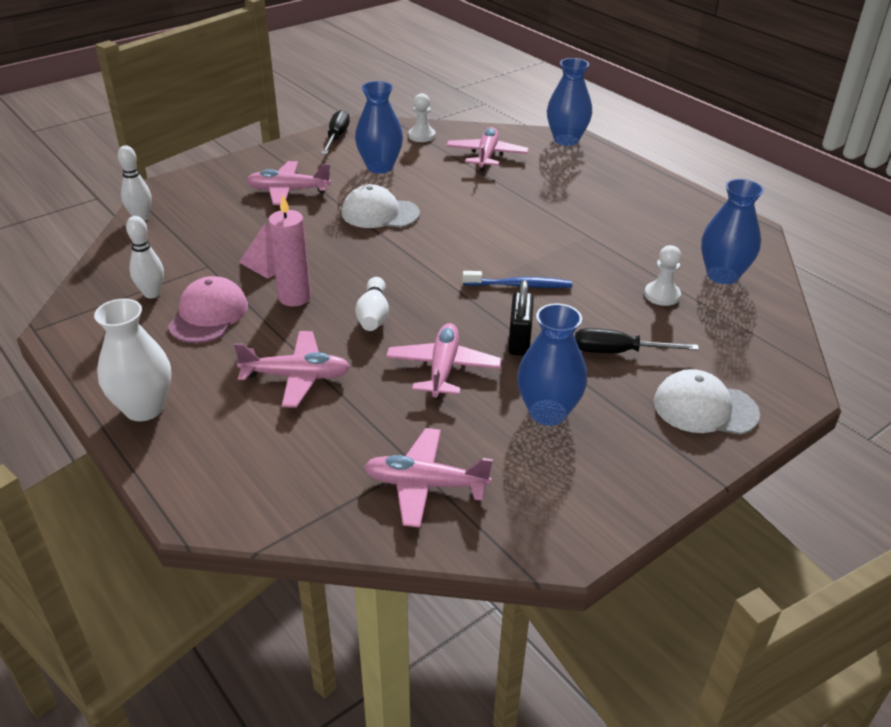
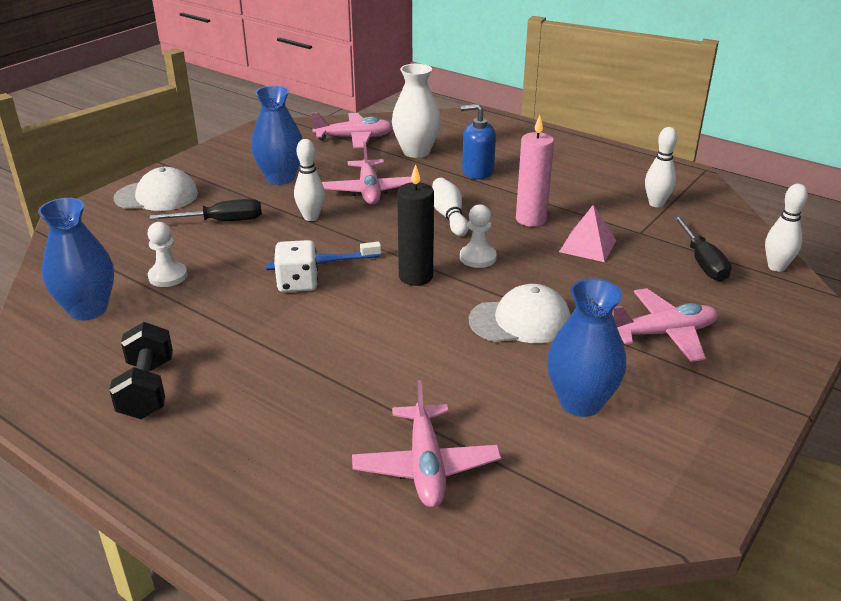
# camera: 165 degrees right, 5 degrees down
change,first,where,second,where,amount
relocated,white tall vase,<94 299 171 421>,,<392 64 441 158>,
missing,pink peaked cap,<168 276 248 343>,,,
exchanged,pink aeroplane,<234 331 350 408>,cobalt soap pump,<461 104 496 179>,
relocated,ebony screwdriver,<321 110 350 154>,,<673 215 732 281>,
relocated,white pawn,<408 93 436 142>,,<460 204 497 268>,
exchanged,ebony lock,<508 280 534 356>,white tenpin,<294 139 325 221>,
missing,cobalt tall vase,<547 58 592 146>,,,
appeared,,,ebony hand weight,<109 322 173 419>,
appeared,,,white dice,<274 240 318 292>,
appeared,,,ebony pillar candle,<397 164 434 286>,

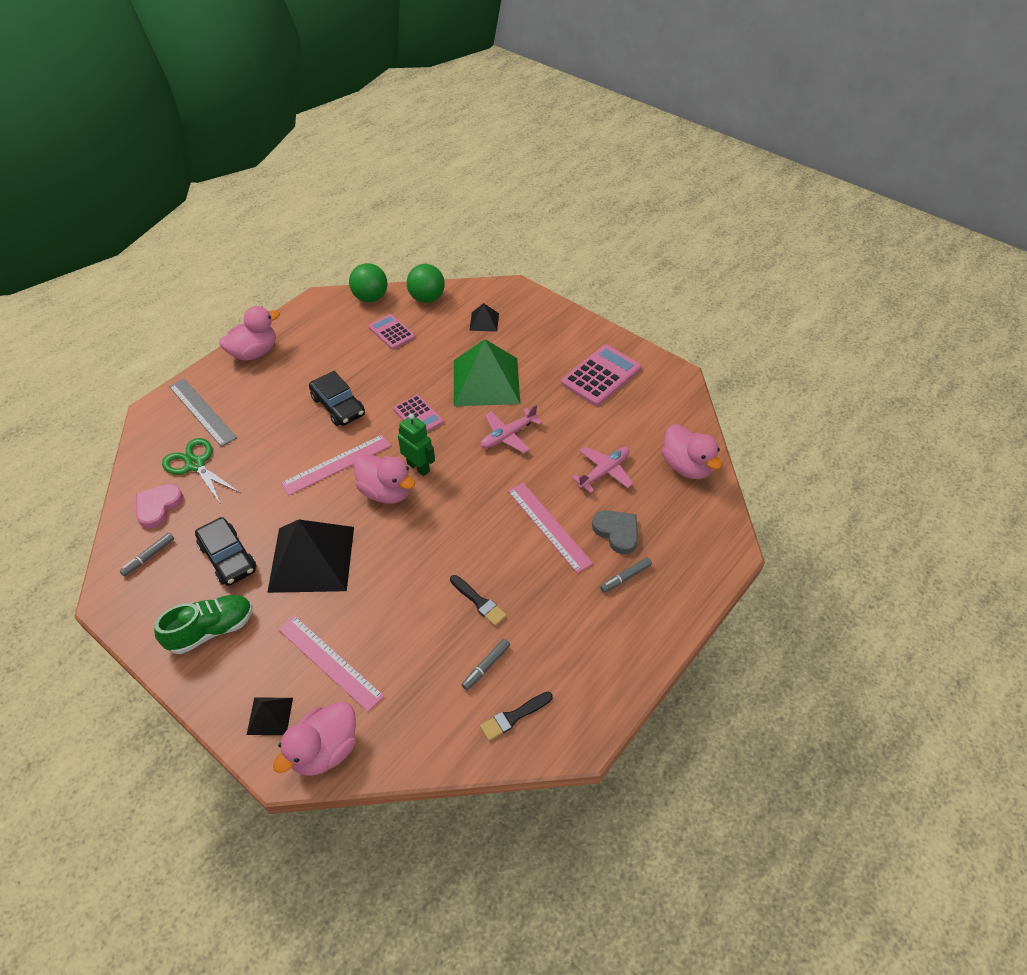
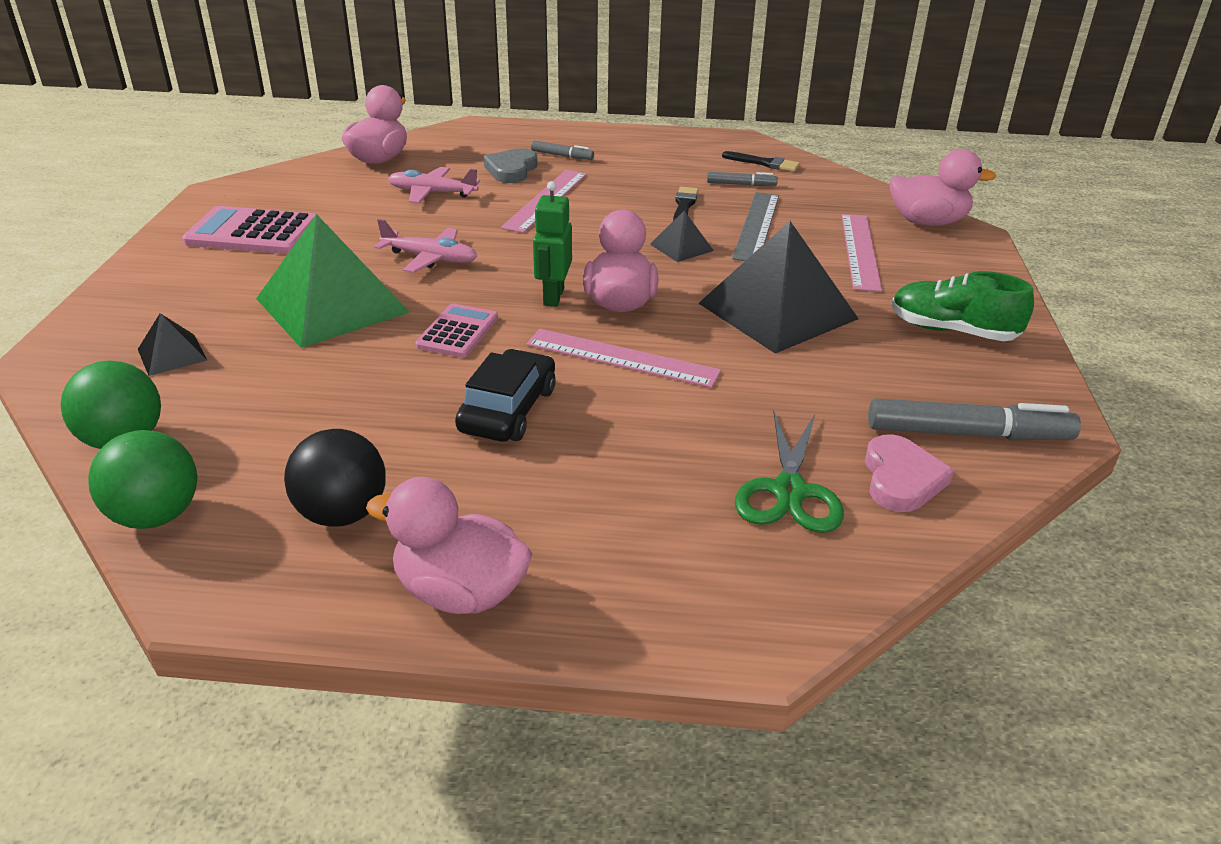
# camera: 125 degrees left, 15 degrees down
change,first,where,second,where,amount
size,ash-grey marker pen,<120 533 174 577>,,<868 398 1081 440>,x1.93
spun,pink heart,<136 484 183 529>,,<865 434 954 512>,75 degrees counterclockwise
relocated,ash-grey straightedge,<169 379 237 447>,,<732 192 779 261>,
missing,ebony car,<195 517 256 586>,,,
relocated,ebony solid pyramid,<247 697 293 735>,,<650 211 714 262>,
missing,pink calculator,<368 314 415 349>,,,
appeared,,,ebony play ball,<284 429 386 527>,

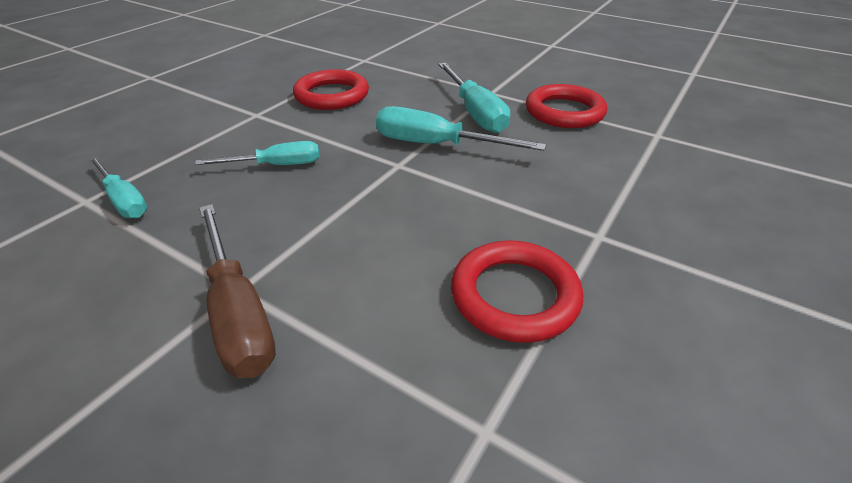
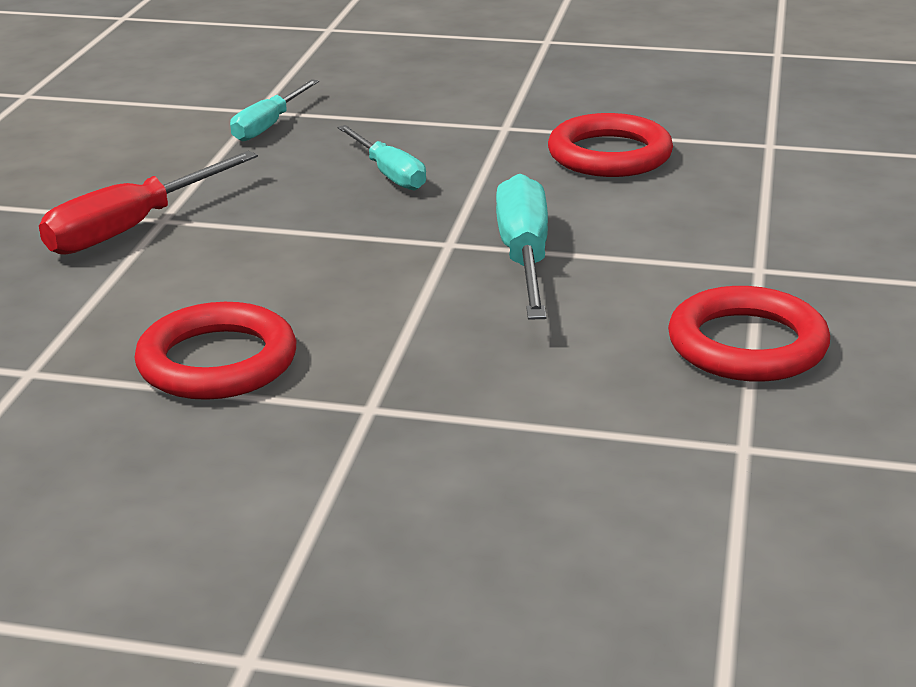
# camera: 70 degrees right, 10 degrees down
change,first,where,second,where,amount
colour,russet screwdriver,<199 204 276 378>,red screwdriver,<39 151 258 255>,
missing,aqua screwdriver,<438 63 510 133>,,,

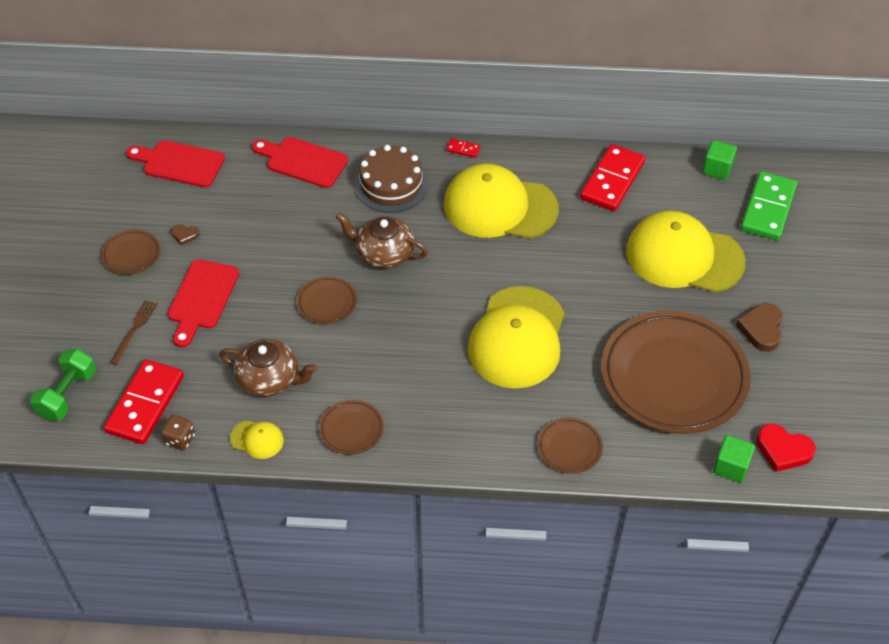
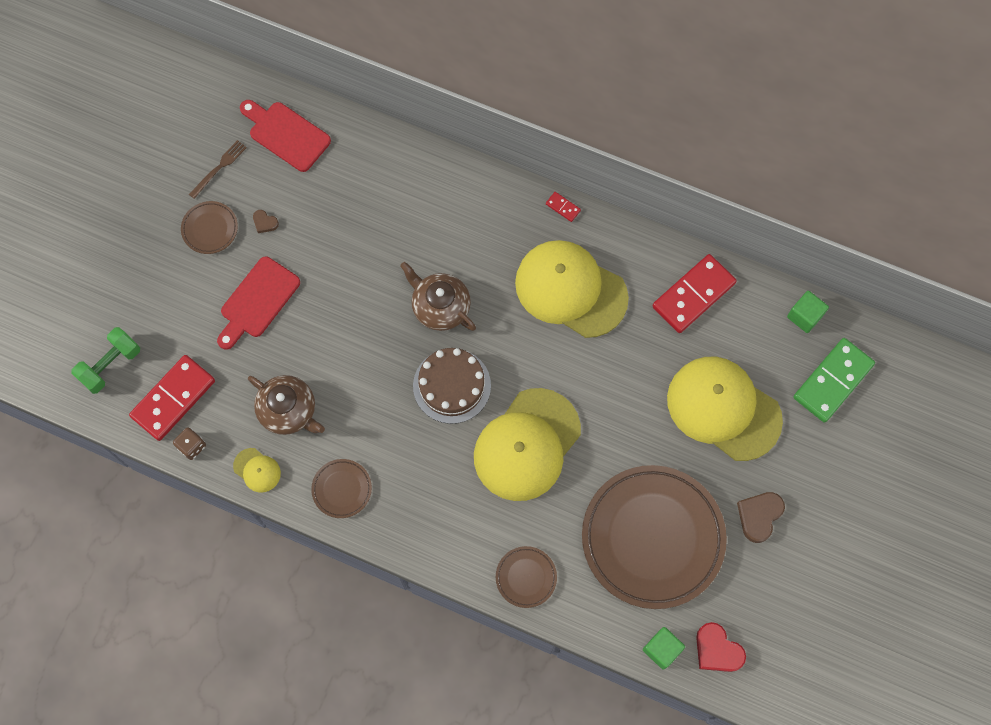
# camera: 20 degrees right, 20 degrees up
change,first,where,second,where,amount
relocated,russet dinner fork,<110 300 157 365>,,<189 140 247 199>,
missing,red bread board,<252 137 348 188>,,,
missing,russet plate,<297 276 357 324>,,,
relocated,russet gateau,<354 145 428 213>,,<413 348 491 424>,

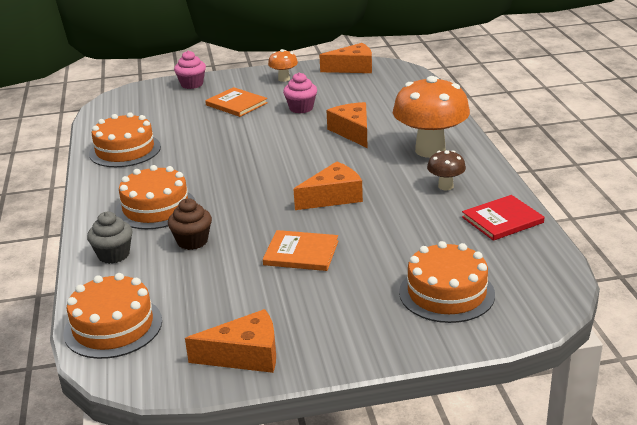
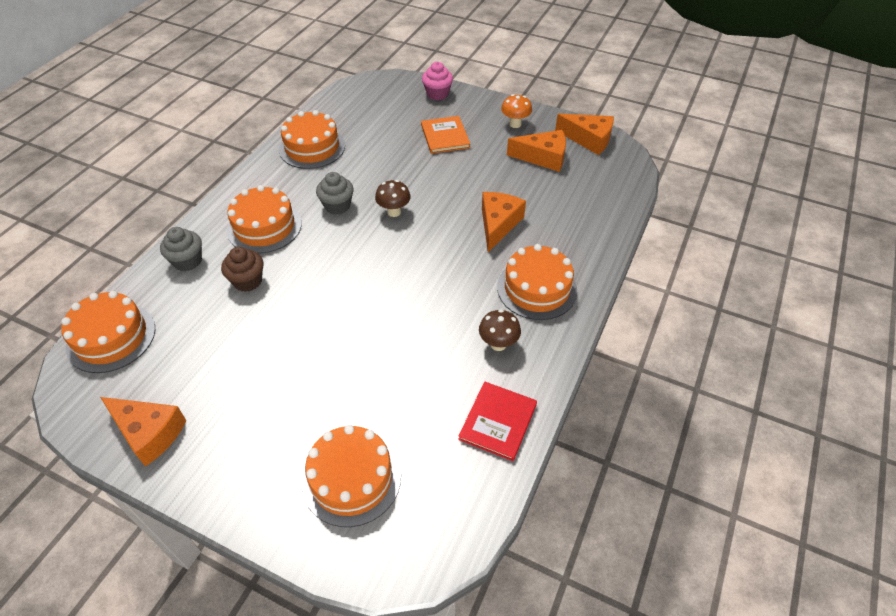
# camera: 35 degrees right, 20 degrees up
change,first,where,second,where,amount
missing,orange hardback,<263 230 338 271>,,,
missing,pink fairy cake,<283 72 317 113>,,,
relocated,orange piece of cheese,<294 161 363 210>,,<507 130 566 172>,
exchanged,orange toadstool,<393 76 470 158>,orange gateau,<497 244 577 320>,
spun,red hardback,<462 195 544 241>,,<458 381 537 461>,75 degrees counterclockwise
appeared,,,ash-grey fairy cake,<316 172 354 215>,
appeared,,,russet toadstool,<375 180 411 217>,

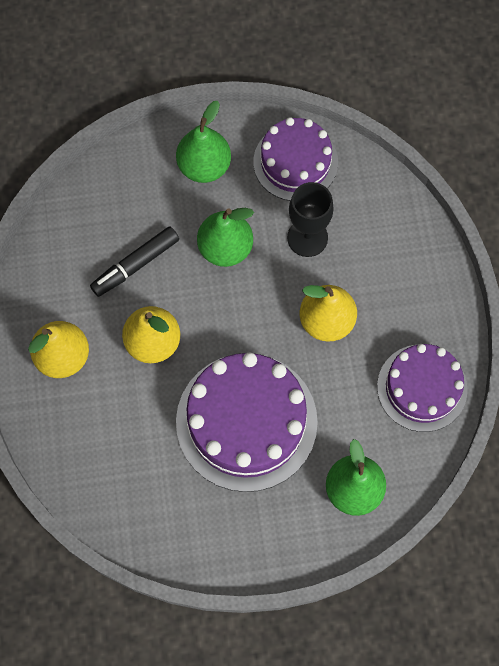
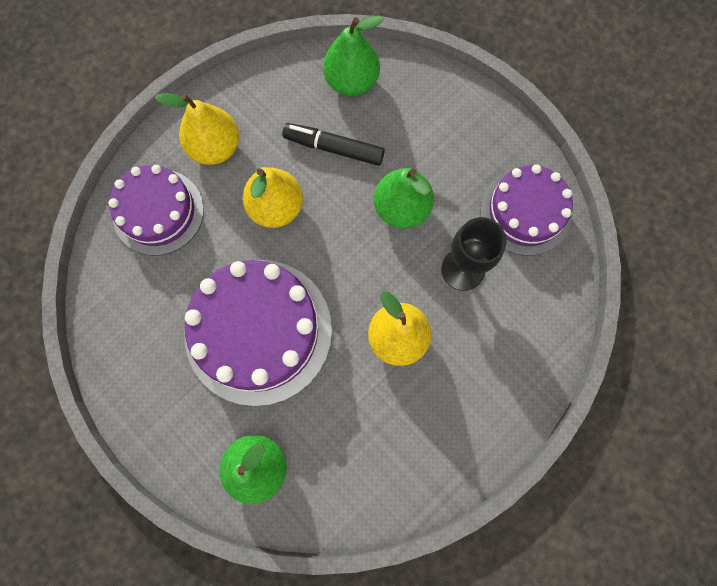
# camera: 55 degrees right, 5 degrees up
change,first,where,second,where,amount
relocated,emerald pear,<176 101 231 183>,,<323 16 383 96>,
relocated,violet gateau,<377 344 468 432>,,<108 165 204 256>,

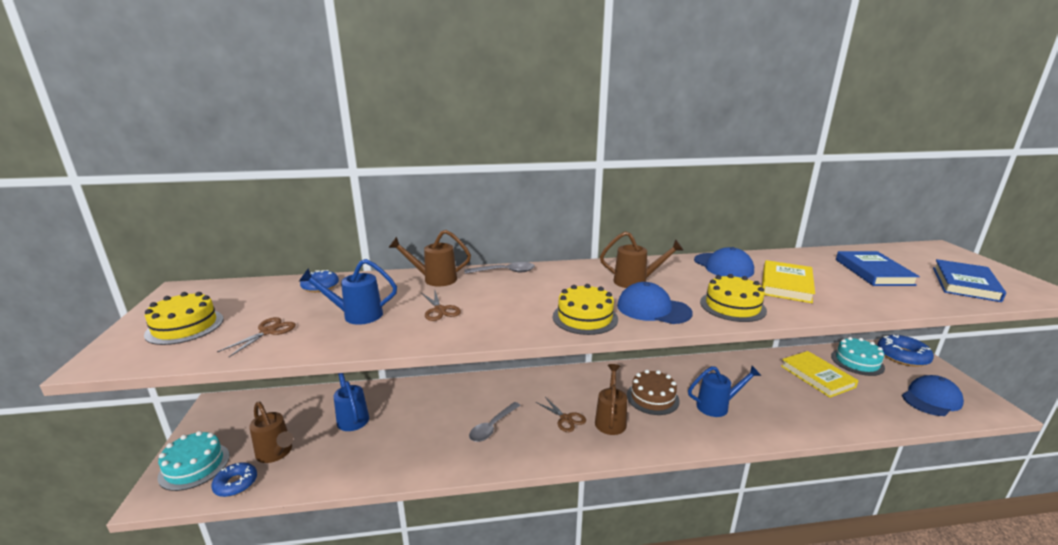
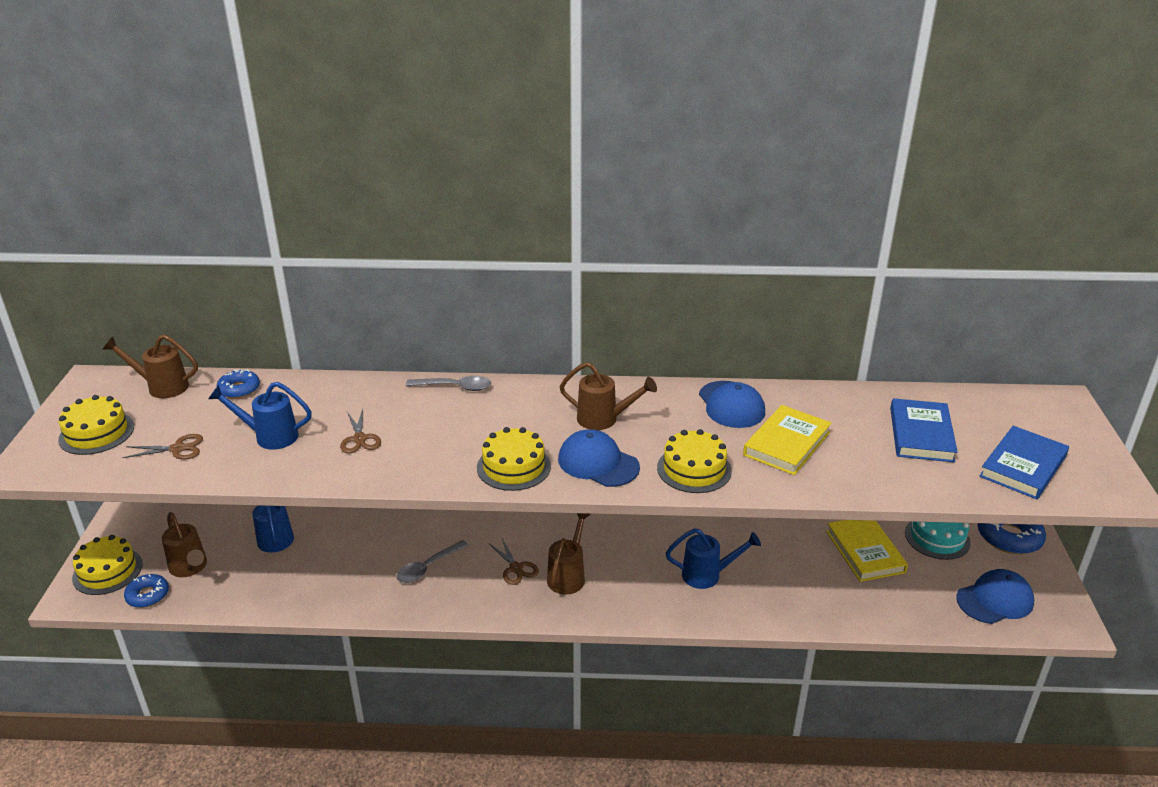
# camera: 10 degrees right, 10 degrees up
change,first,where,second,where,amount
colour,aqua gateau,<158 431 230 491>,yellow gateau,<72 535 143 595>,
spun,russet scissors,<217 317 296 357>,,<122 434 203 460>,45 degrees clockwise
relocated,russet sprinkling can,<389 230 471 287>,,<103 335 198 398>,
missing,russet gateau,<627 370 680 415>,,,

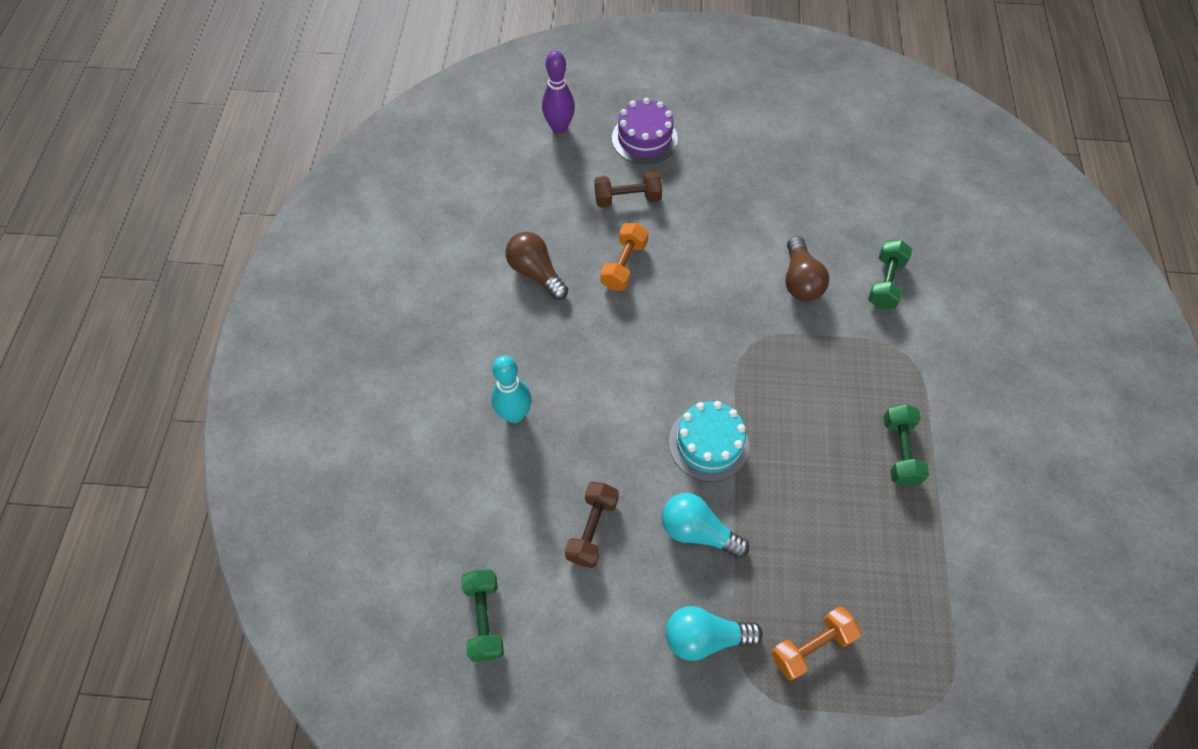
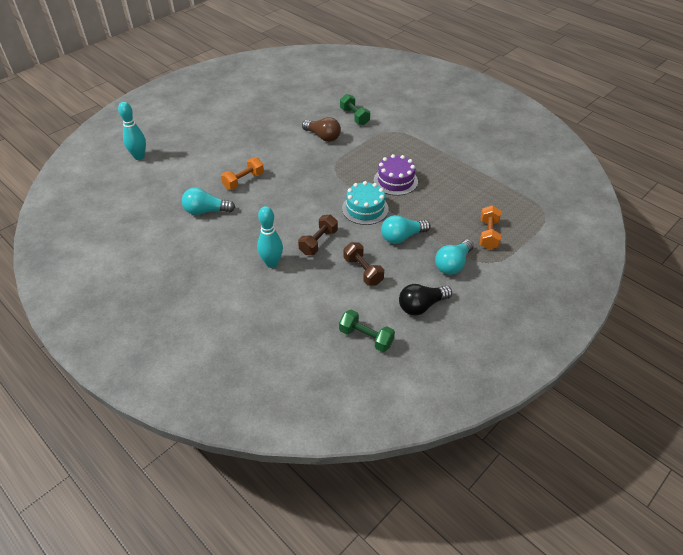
# camera: 50 degrees left, 15 degrees down
change,first,where,second,where,amount
colour,russet lightbulb,<505 232 568 300>,aqua lightbulb,<182 188 235 215>,
colour,violet tenpin,<542 51 575 134>,aqua tenpin,<118 102 146 160>,
relocated,russet hand weight,<594 171 662 208>,,<298 215 338 255>,
spun,orange hand weight,<600 223 648 290>,,<221 158 264 190>,75 degrees clockwise
relocated,violet gateau,<612 98 678 164>,,<374 154 418 196>,
missing,emerald hand weight,<883 404 929 486>,,,
appeared,,,ebony lightbulb,<399 284 452 316>,

